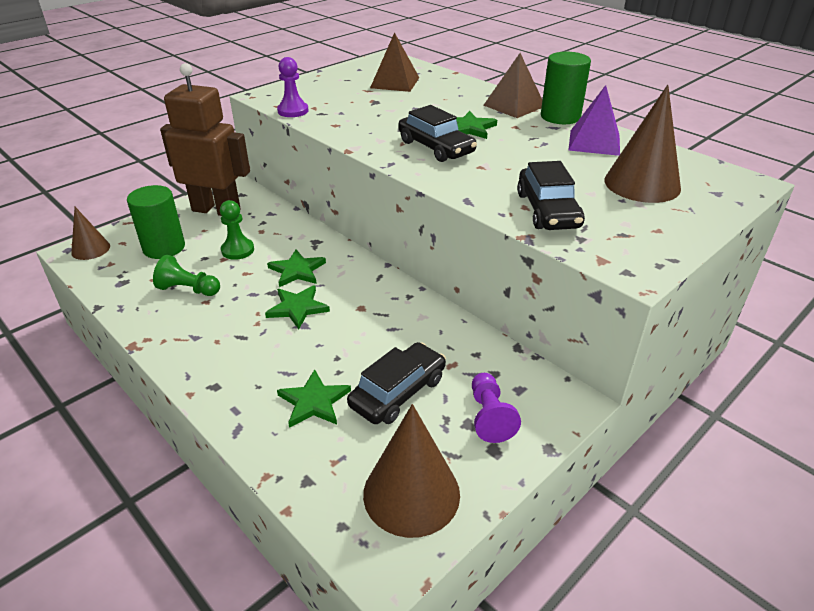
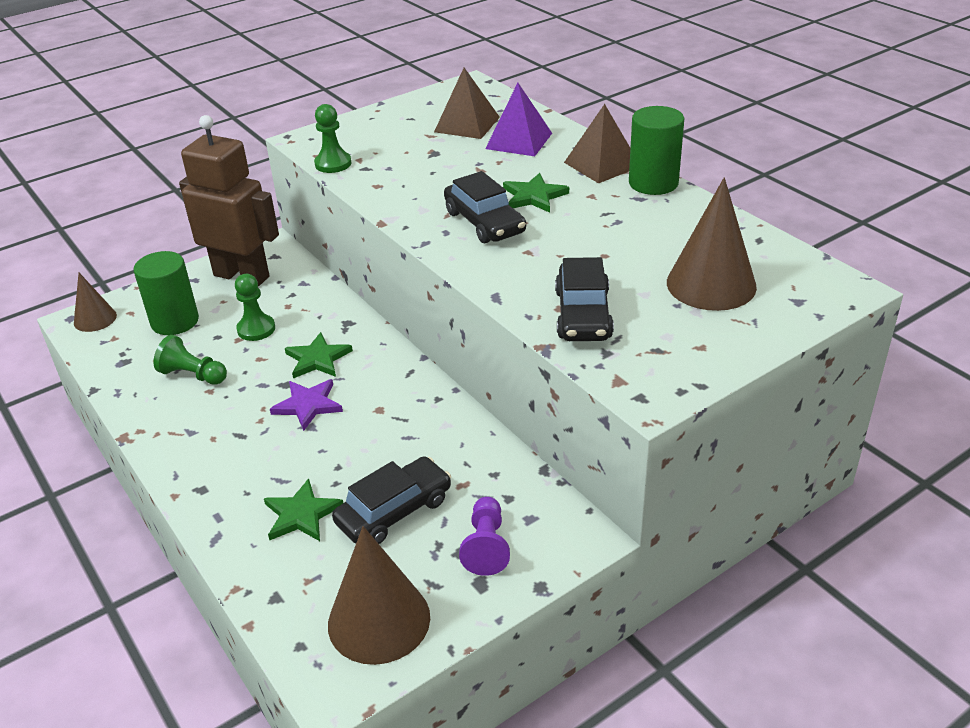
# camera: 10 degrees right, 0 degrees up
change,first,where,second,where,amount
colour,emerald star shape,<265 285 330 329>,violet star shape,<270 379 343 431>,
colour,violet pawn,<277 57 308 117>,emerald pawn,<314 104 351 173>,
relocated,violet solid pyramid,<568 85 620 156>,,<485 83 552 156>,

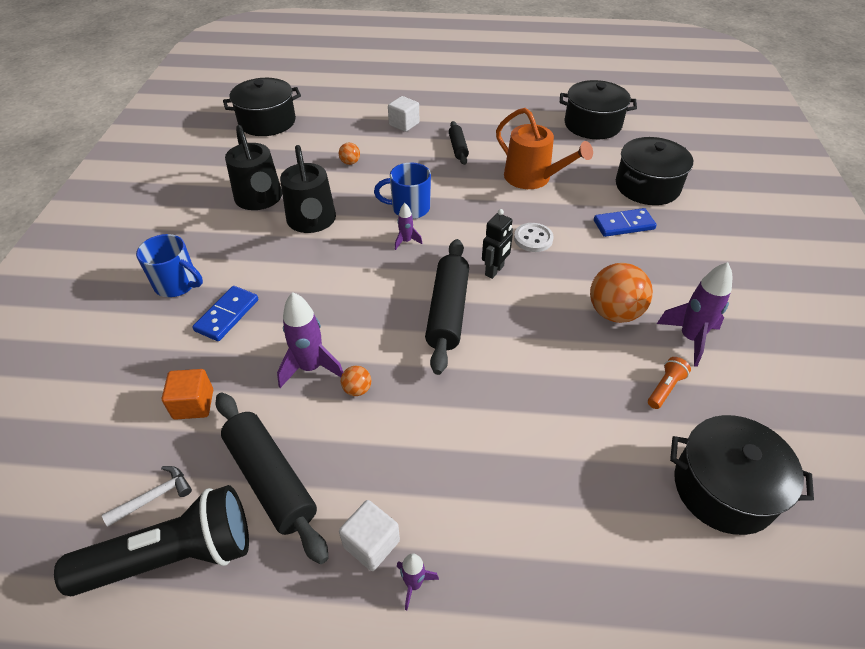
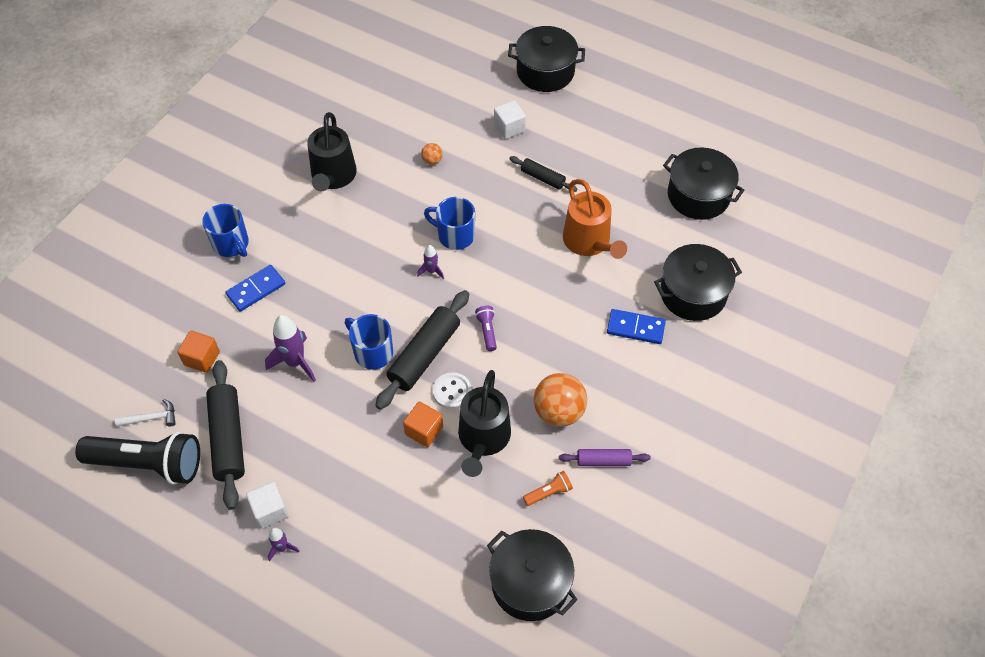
# camera: 25 degrees right, 10 degrees up
change,first,where,second,where,amount
relocated,ebony pot,<223 78 301 136>,,<508 26 585 92>,
relocated,ebony sprinkling can,<280 145 336 233>,,<458 370 511 477>,
missing,orange play ball,<341 366 371 396>,,,
spun,ebony dough roller,<449 121 469 165>,,<509 156 578 192>,75 degrees counterclockwise
exchanged,ebony robot figure,<482 209 513 279>,violet flashlight,<475 306 497 351>,
relocated,white shirt button,<514 223 553 252>,,<433 372 472 409>,
exchanged,violet rocket,<657 262 732 367>,violet dough roller,<559 449 651 466>,
appeared,,,cobalt coffee mug,<345 314 393 370>,
appeared,,,orange solid cube,<403 401 443 447>,

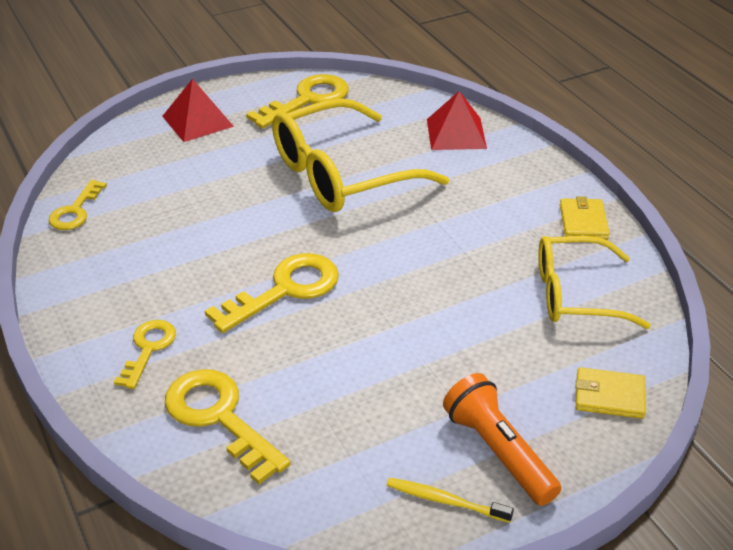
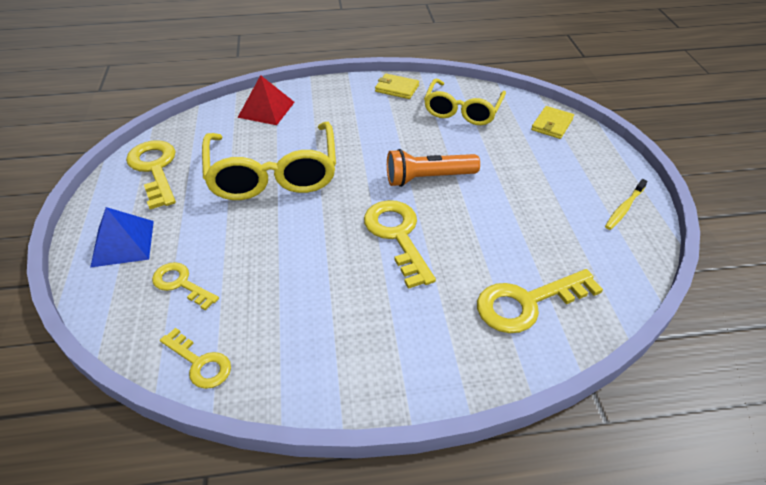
# camera: 70 degrees left, 5 degrees up
change,first,where,second,where,amount
relocated,yellow latchkey,<114 320 176 389>,,<152 262 219 310>,
colour,red solid pyramid,<162 79 234 142>,cobalt solid pyramid,<90 207 154 268>,
relocated,orange flashlight,<443 373 561 506>,,<387 149 480 187>,

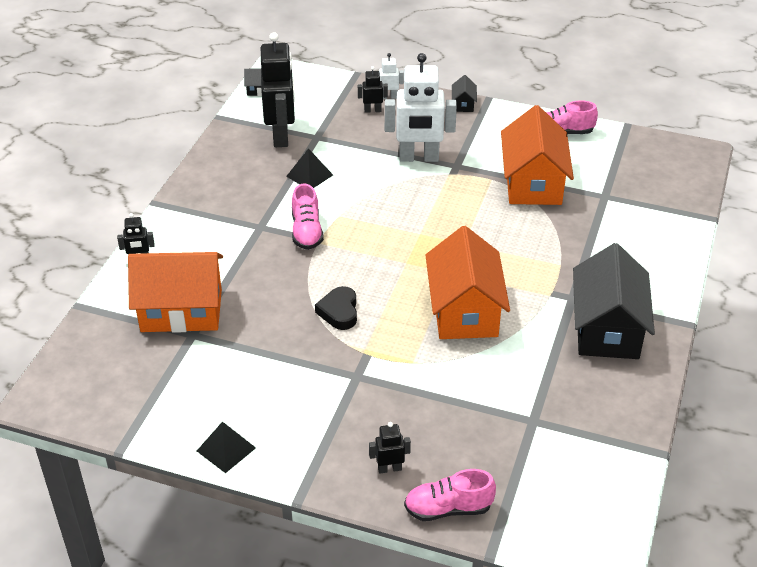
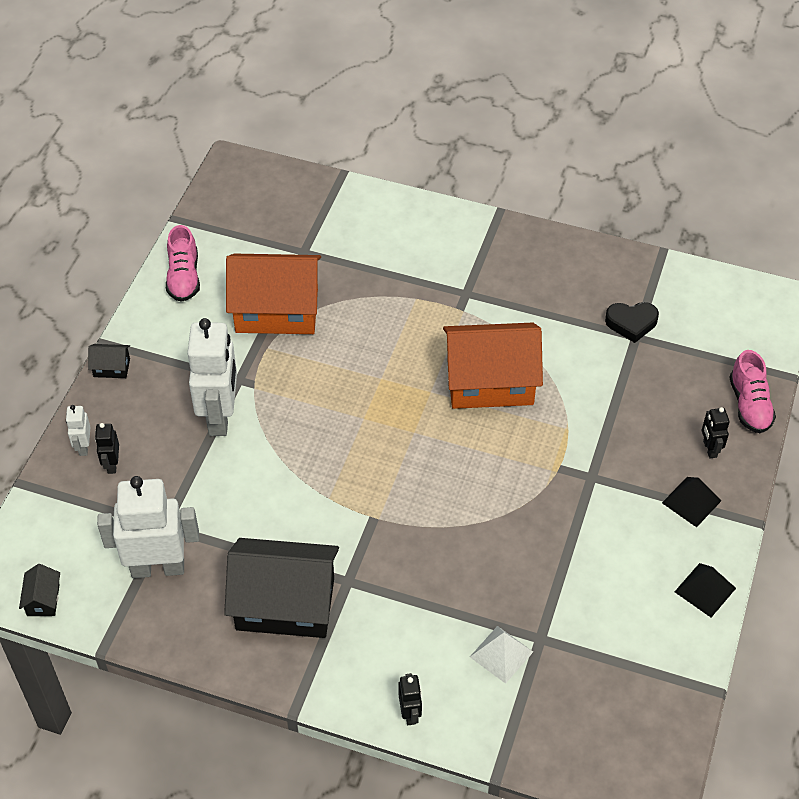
# camera: 90 degrees left, 10 degrees up
change,first,where,second,where,amount
exchanged,orange cottage,<128 252 223 333>,white solid pyramid,<470 626 533 684>,
colour,ebony robot figure,<261 32 295 147>,white robot figure,<97 476 199 578>,
relocated,ebony solid pyramid,<286 148 333 188>,,<662 477 721 527>,
missing,pink sneaker,<292 184 324 250>,,,
relocated,ebony heart,<315 286 357 330>,,<605 302 659 343>,
relocated,ebony cottage,<573 243 655 359>,,<224 538 339 638>,

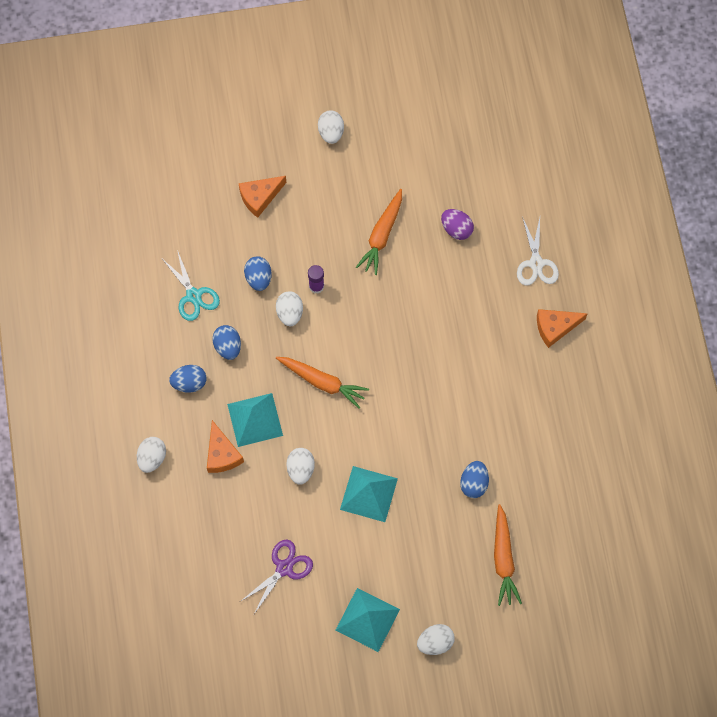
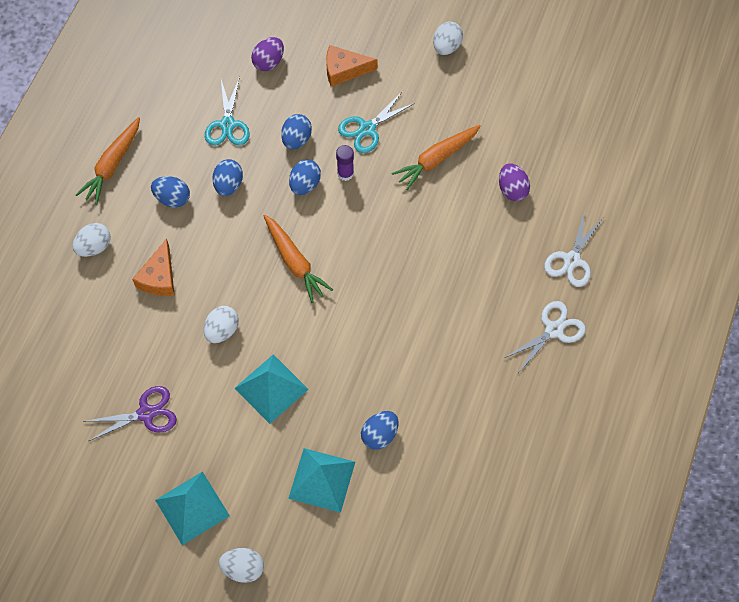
# camera: 30 degrees right, 5 degrees down
change,first,where,second,where,amount
relocated,aqua solid pyramid,<227 393 283 447>,,<288 448 355 513>,
colour,white egg,<276 291 303 326>,cobalt egg,<289 160 321 195>,
relocated,orange root vegetable,<494 504 522 606>,,<76 117 140 205>,
exchanged,orange piece of cheese,<537 309 588 348>,white scissors,<504 301 586 373>,
appeared,,,violet egg,<251 37 284 71>,
appeared,,,aqua scissors,<338 91 415 153>,

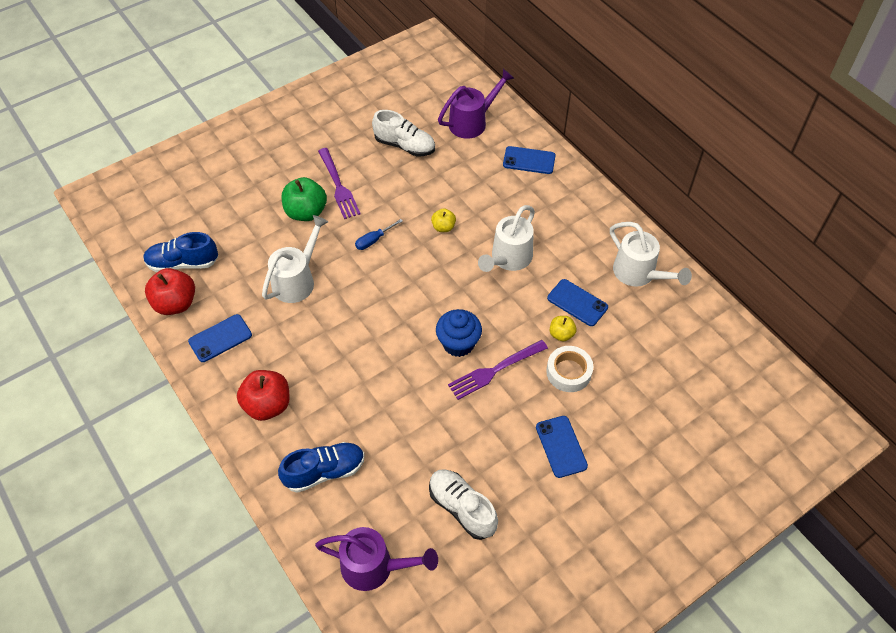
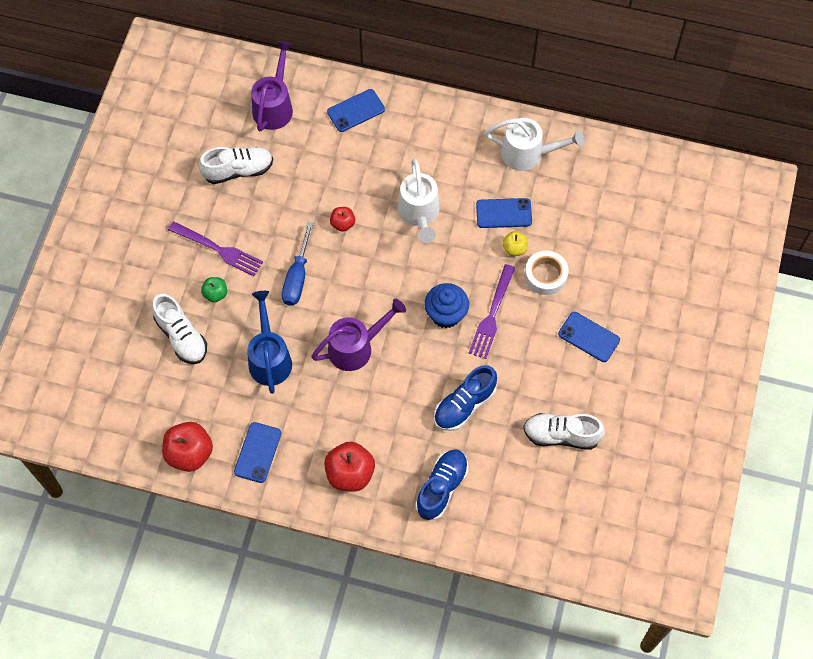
# camera: 40 degrees left, 10 degrees up
change,first,where,second,where,amount
relocated,cobalt sneaker,<143 232 218 272>,,<434 365 497 431>,
colour,white sprinkling can,<262 215 328 303>,cobalt sprinkling can,<247 291 292 394>,
size,emerald apple fruit,<282 177 327 221>,,<201 277 227 302>,x0.55
relocated,violet sprinkling can,<315 527 438 591>,,<311 299 406 371>,
size,cobalt screwdriver,<355 219 403 250>,,<282 222 313 306>,x1.59
colour,yellow apple fruit,<431 208 456 232>,red apple fruit,<330 207 355 232>,
appeared,,,white sneaker,<152 294 207 364>,

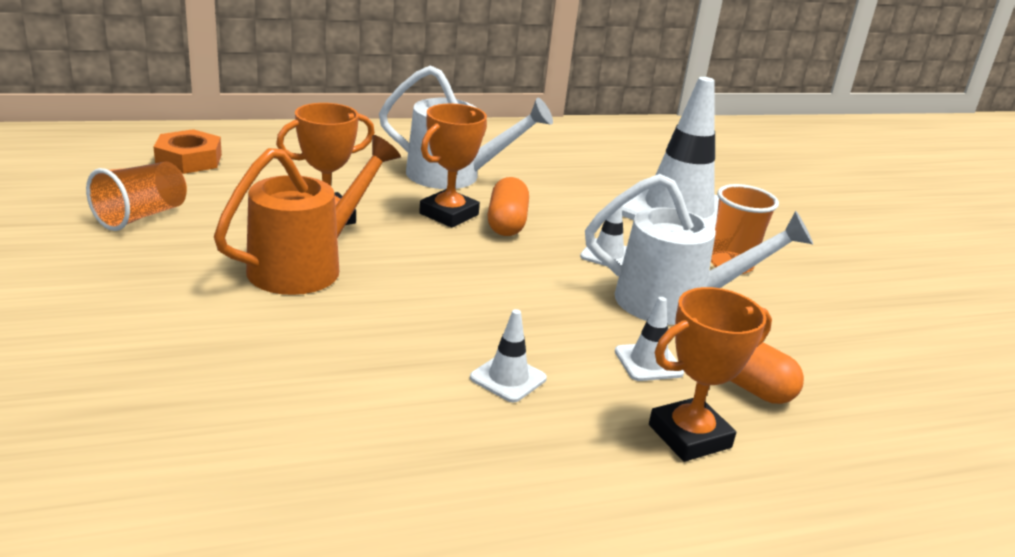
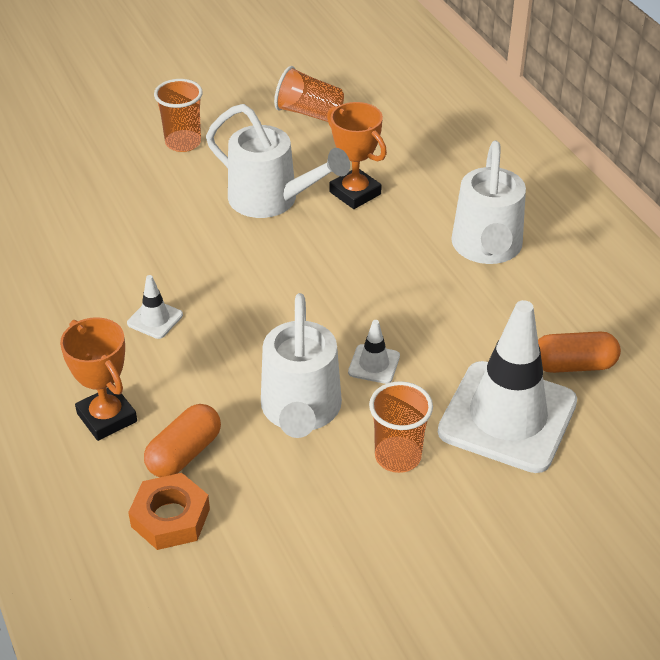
# camera: 85 degrees right, 15 degrees up
change,first,where,second,where,amount
relocated,orange hex nut,<154 129 222 174>,,<128 473 210 550>,
colour,orange sprinkling can,<214 135 401 295>,white sprinkling can,<206 104 350 218>,
missing,orange trophy,<419 103 487 228>,,,
relocated,orange capsule,<487 177 529 236>,,<538 332 621 373>,
missing,white safety cone,<615 297 684 381>,,,
appeared,,,orange beaker,<154 79 203 152>,

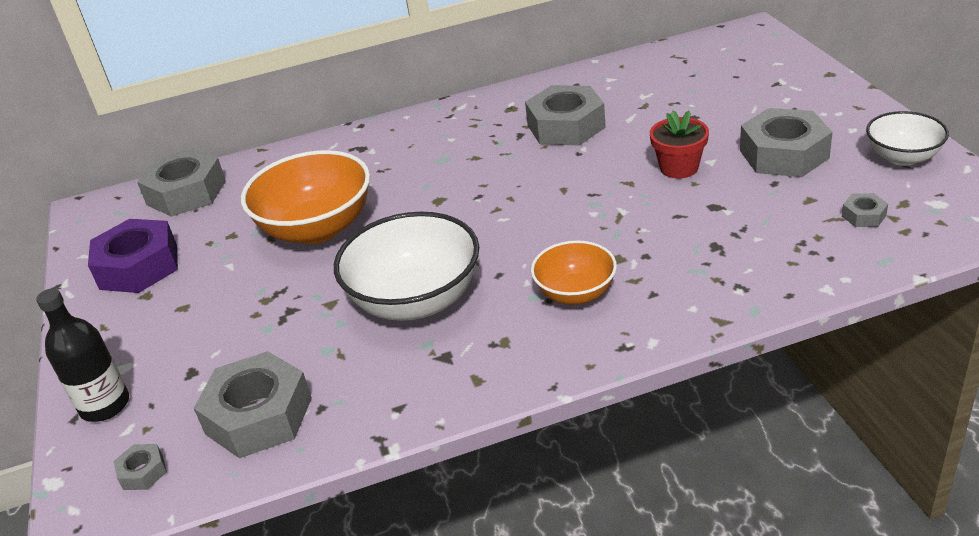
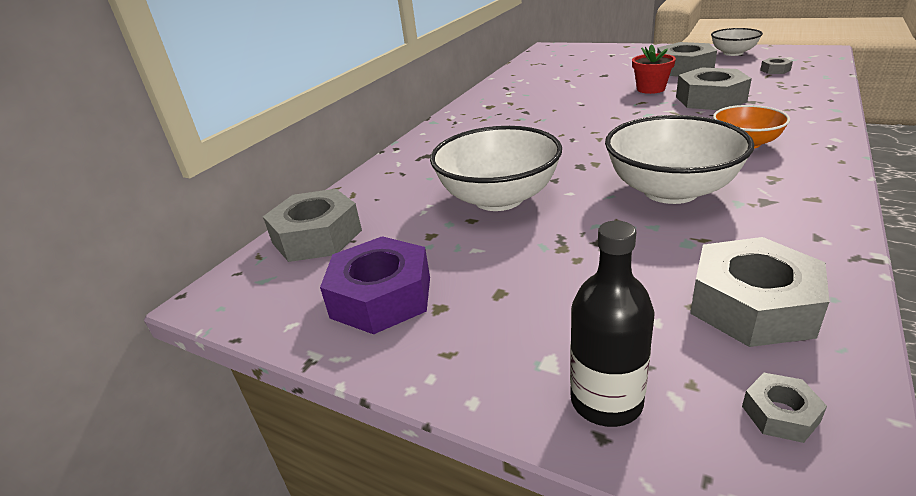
# camera: 45 degrees left, 5 degrees down
change,first,where,second,where,amount
colour,orange deep dish,<241 150 370 244>,white deep dish,<430 126 562 211>,
relocated,ash-grey hex nut,<525 85 606 145>,,<676 68 752 110>,

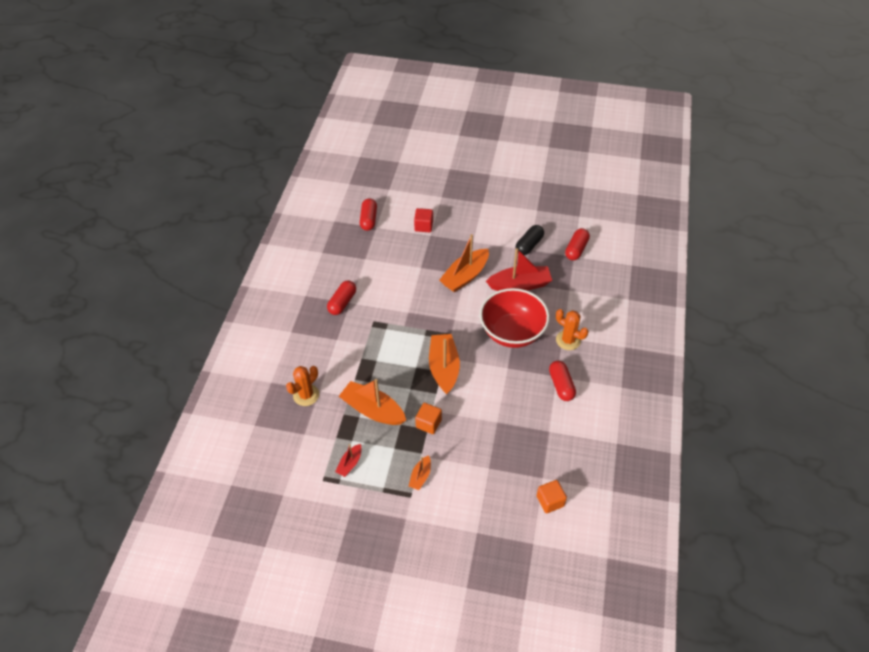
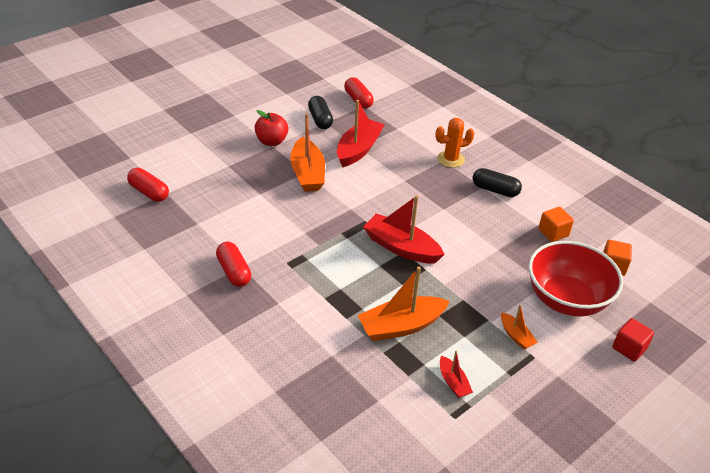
# camera: 55 degrees left, 10 degrees down
change,first,where,second,where,amount
missing,orange saguaro cactus,<286 366 319 406>,,,
relocated,red solid cube,<414 208 433 232>,,<612 318 654 362>,
relocated,orange solid cube,<415 403 442 434>,,<538 207 574 242>,
colour,orange toy boat,<429 334 460 394>,red toy boat,<363 195 445 264>,
relocated,red deep dish,<480 288 549 348>,,<528 241 623 316>,
colour,red capsule,<549 361 576 401>,ebony capsule,<473 168 522 197>,
appeared,,,red apple fruit,<255 110 289 146>,

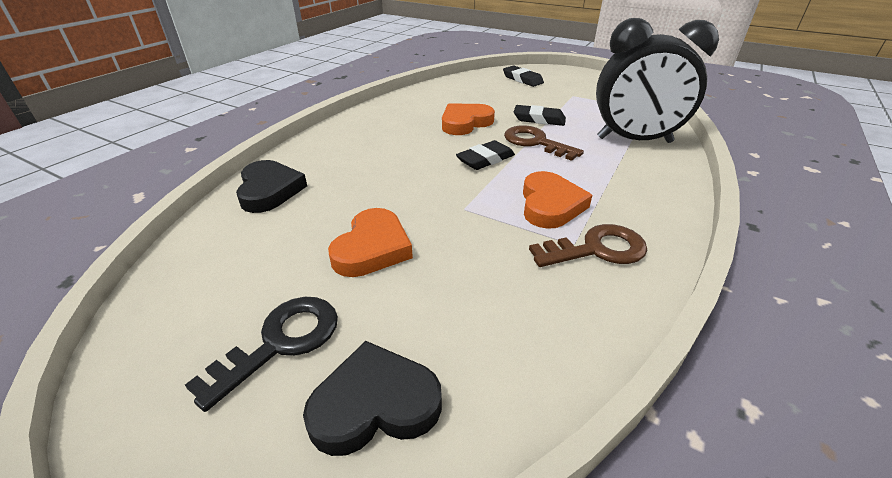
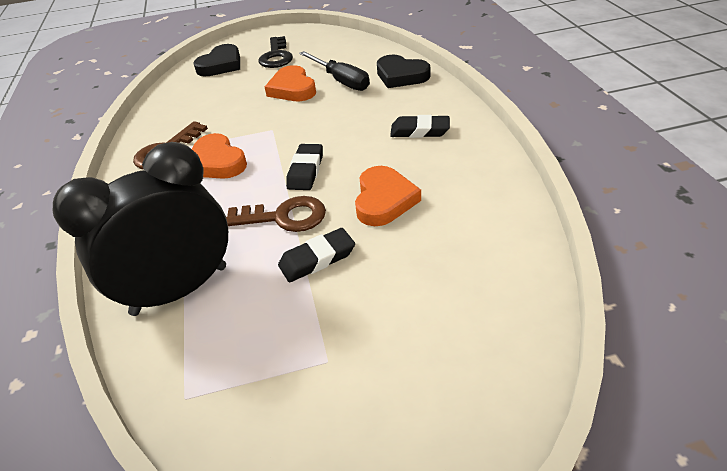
# camera: 140 degrees right, 5 degrees up
change,first,where,second,where,amount
relocated,ebony pencil eraser,<503 65 544 87>,,<390 115 450 138>,
appeared,,,ebony screwdriver,<299 51 370 91>,

